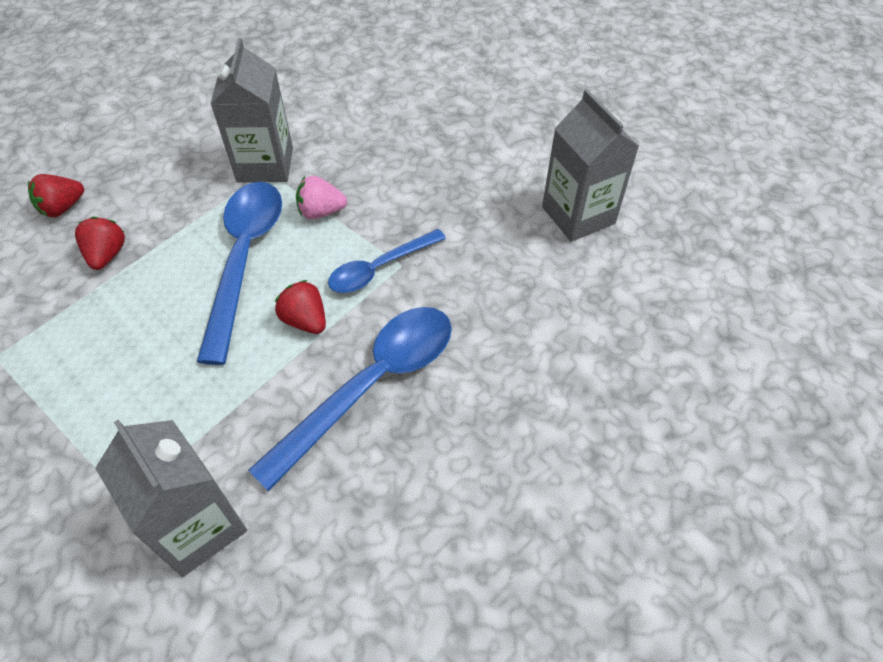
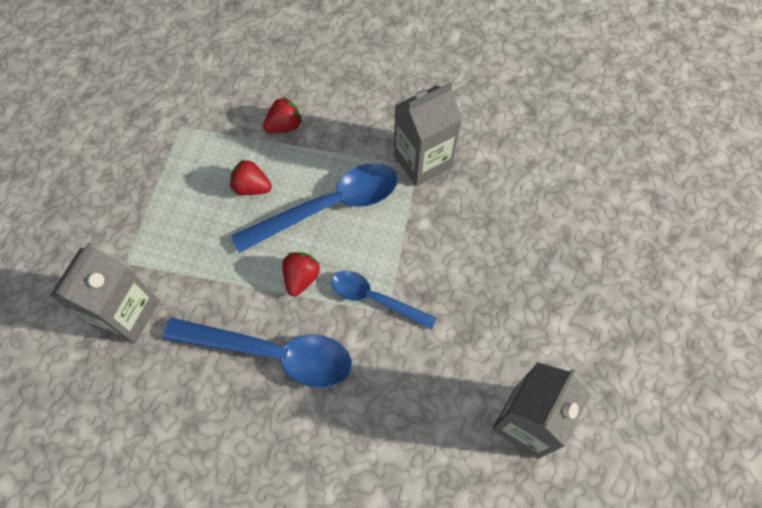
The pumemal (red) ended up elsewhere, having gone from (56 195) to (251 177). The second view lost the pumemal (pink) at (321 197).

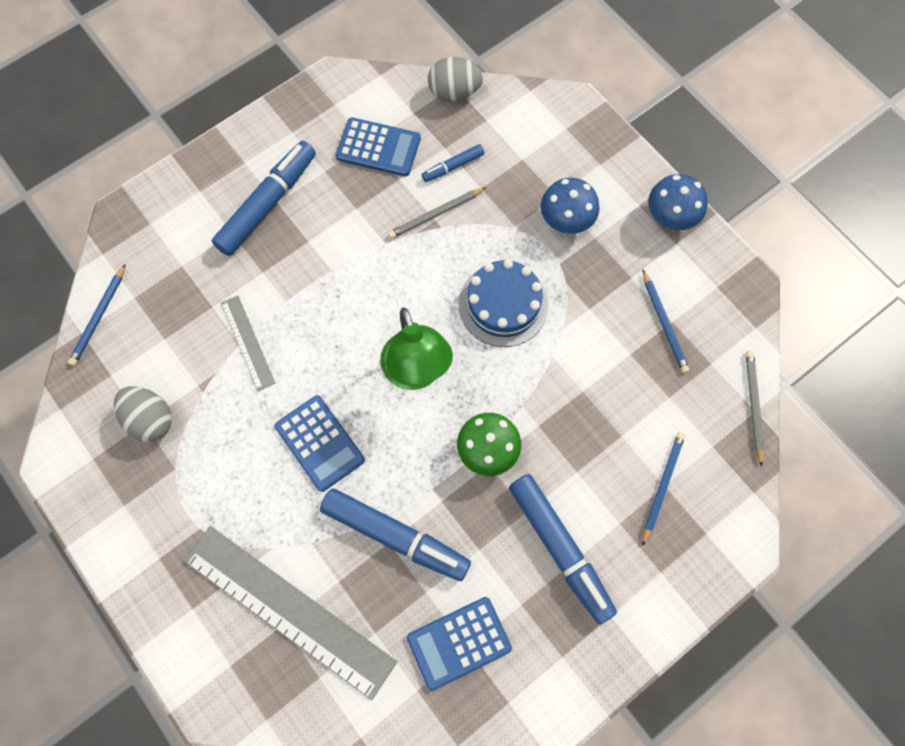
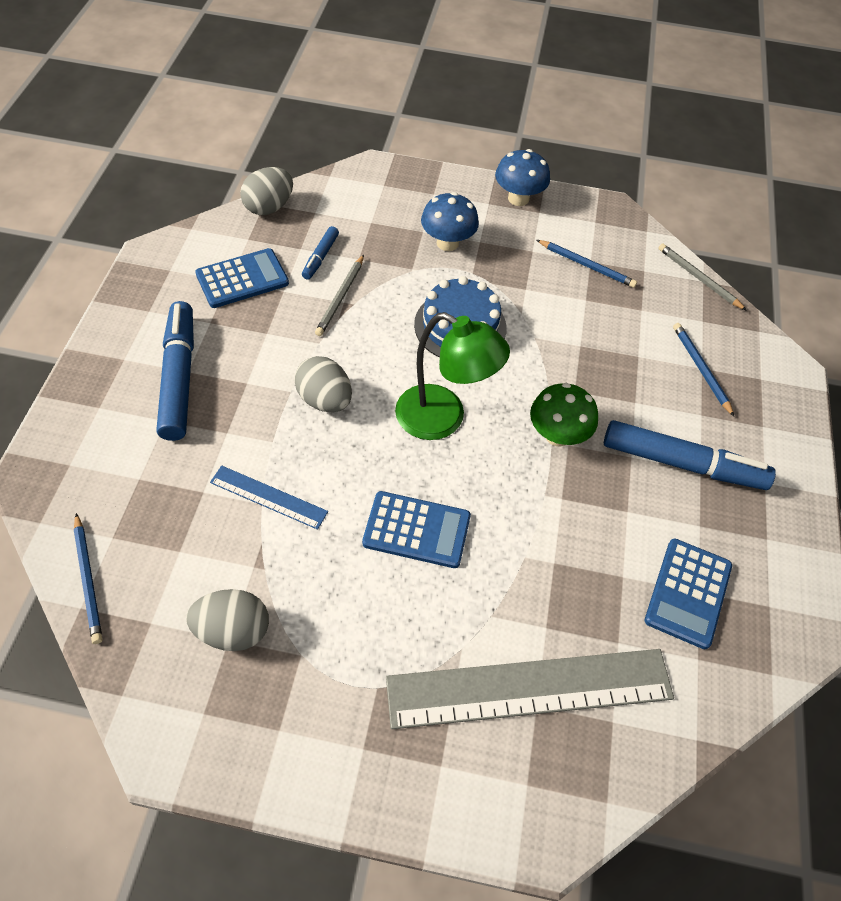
What was the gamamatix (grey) at (248 343) turned into the gamamatix (blue) at (269 498). The second view lost the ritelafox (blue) at (395 535). The second view gained the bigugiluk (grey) at (323 384).

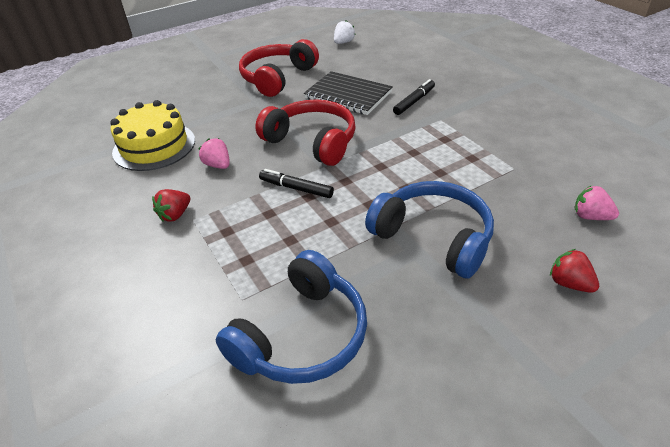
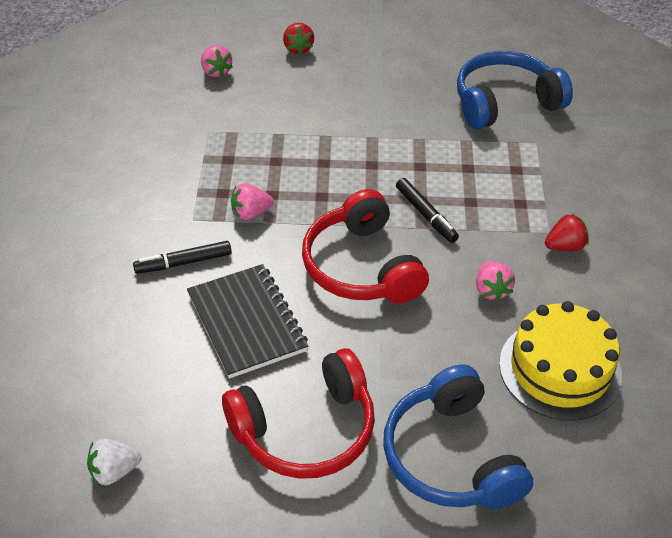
The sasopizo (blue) ended up elsewhere, having gone from (429 230) to (458 436). The second view gained the pumemal (pink) at (252 201).

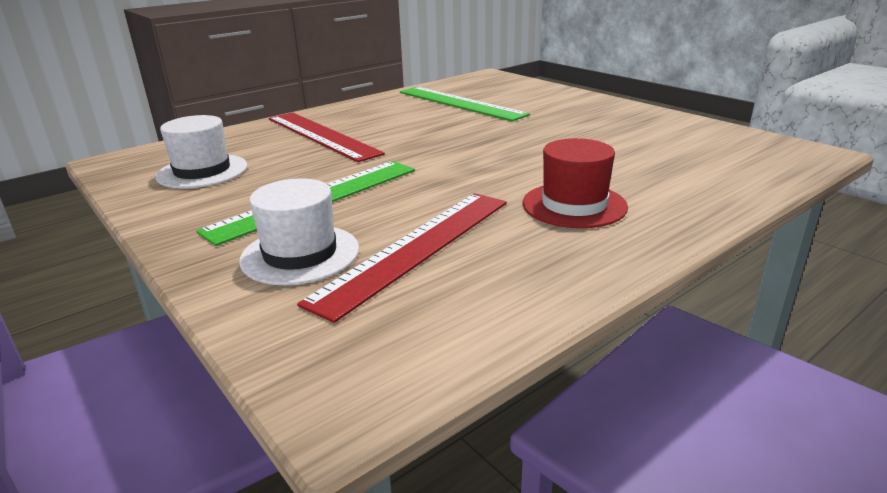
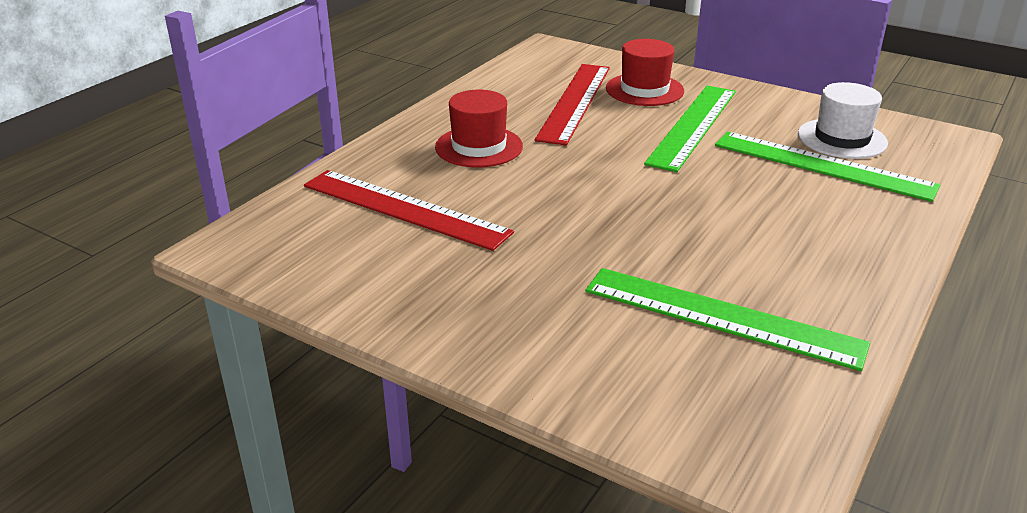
The gamamatix (red) ended up elsewhere, having gone from (327 137) to (409 210). What was the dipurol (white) at (299 231) turned into the dipurol (red) at (645 72). The second view gained the gamamatix (green) at (828 167).

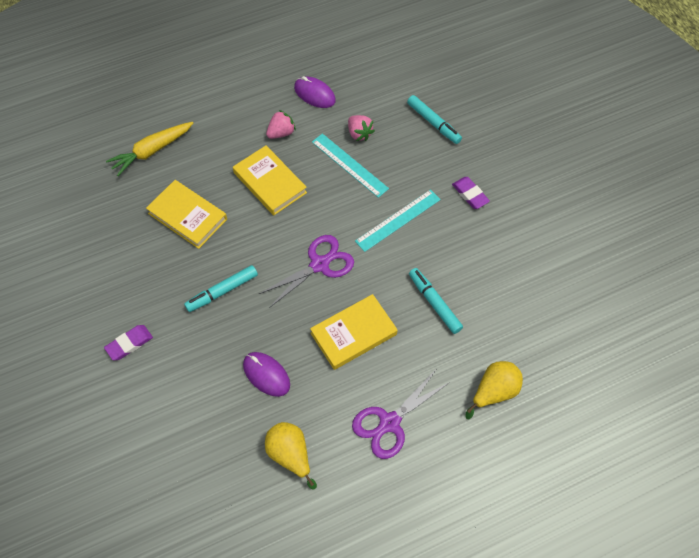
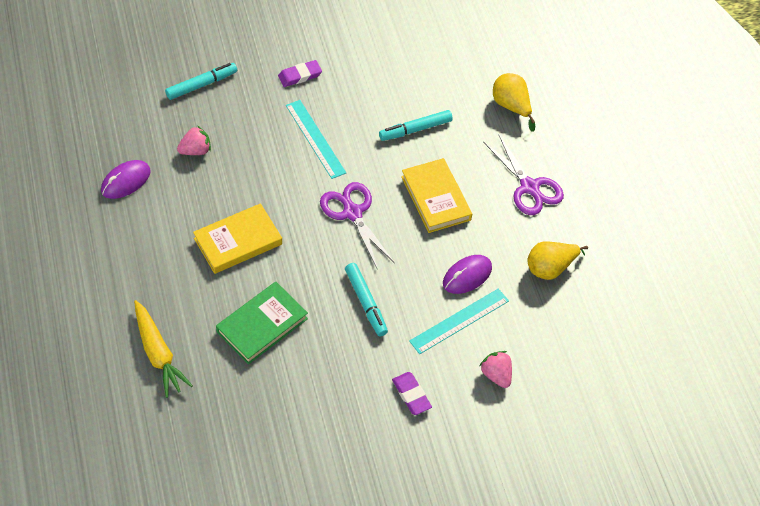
The pumemal (pink) ended up elsewhere, having gone from (281 124) to (495 369). The gamamatix (turquoise) ended up elsewhere, having gone from (350 165) to (459 321). What was the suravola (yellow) at (186 214) turned into the suravola (green) at (262 323).

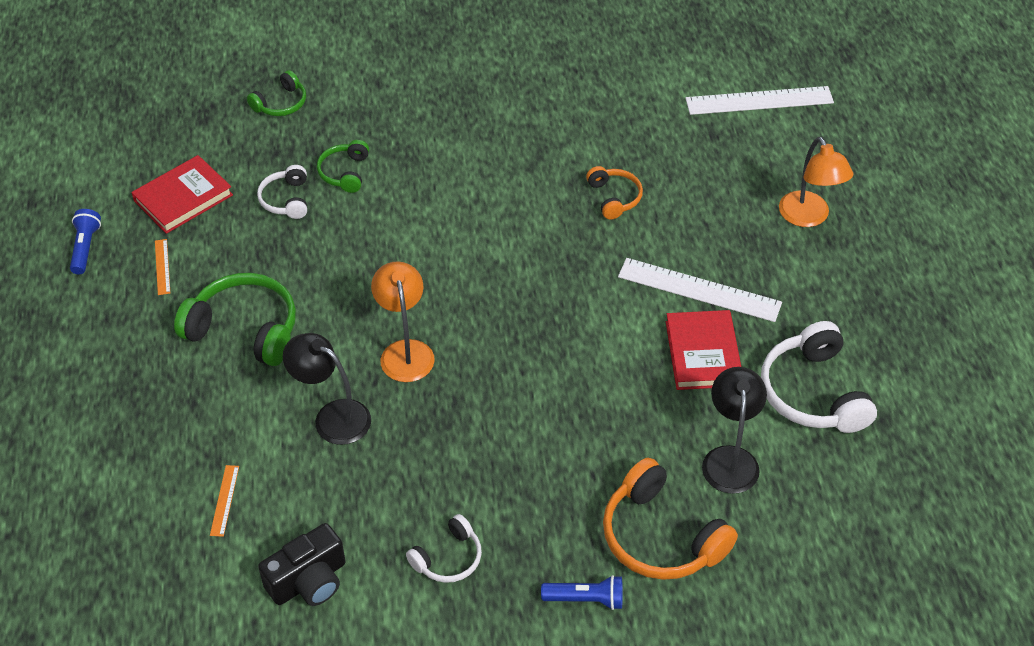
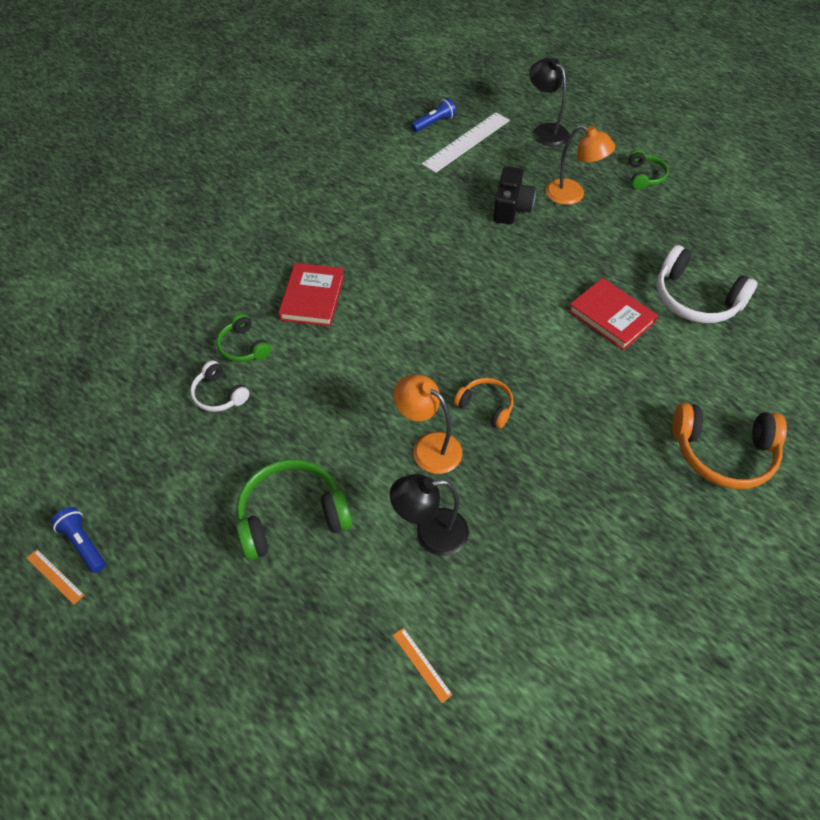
The sasopizo (green) ended up elsewhere, having gone from (276 93) to (648 169). The suravola (red) ended up elsewhere, having gone from (182 194) to (311 294). The sasopizo (orange) ended up elsewhere, having gone from (614 192) to (484 403). The gamamatix (orange) ended up elsewhere, having gone from (162 267) to (55 577). The second view lost the gamamatix (white) at (700 290). The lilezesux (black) ended up elsewhere, having gone from (734 430) to (549 102). The second view lost the sasopizo (white) at (444 548). The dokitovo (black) ended up elsewhere, having gone from (302 564) to (514 195). The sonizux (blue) ended up elsewhere, having gone from (582 592) to (433 115).

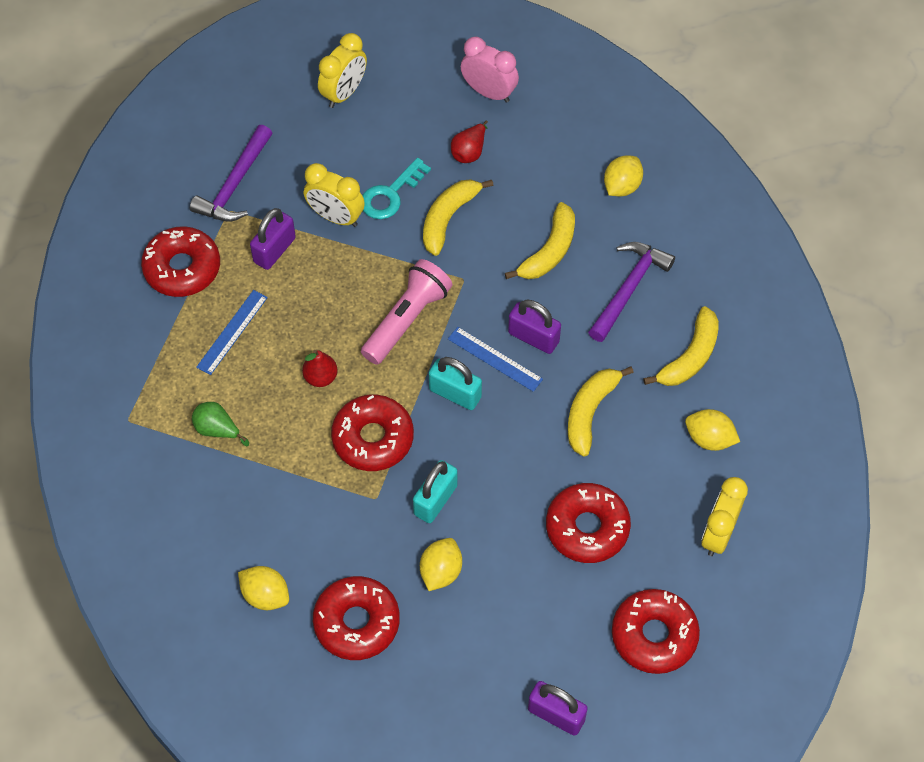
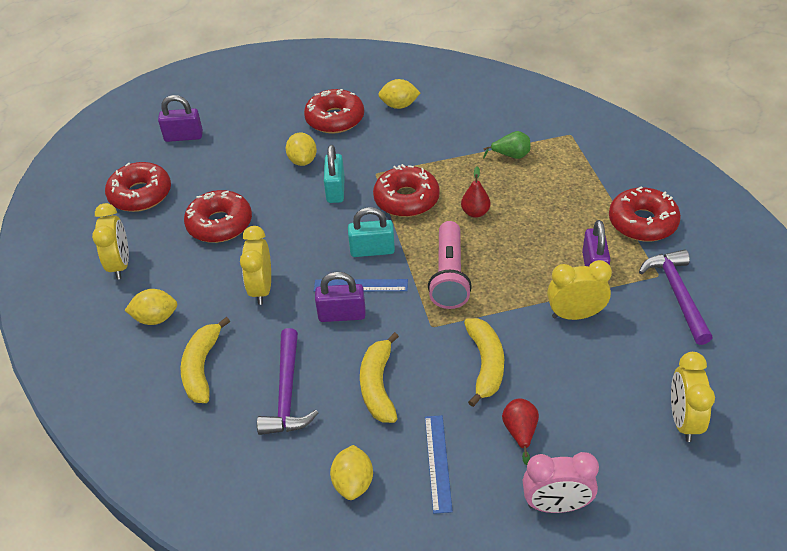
The second view lost the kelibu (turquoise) at (396 188). The gamamatix (blue) ended up elsewhere, having gone from (232 332) to (439 464). Where the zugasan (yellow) stood at (601 412), the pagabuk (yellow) came to stand at (255 265).

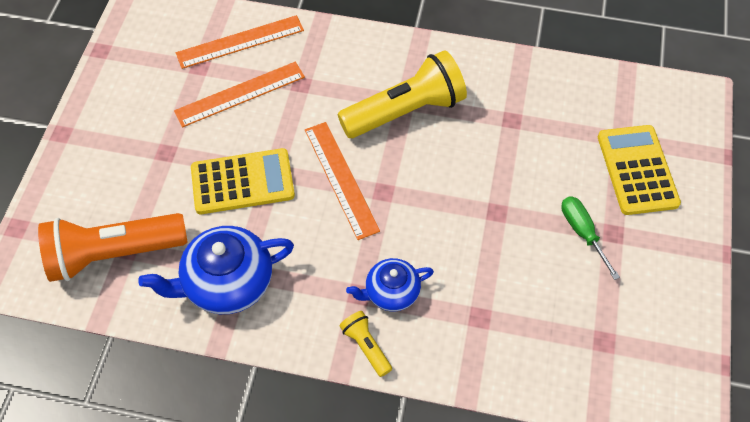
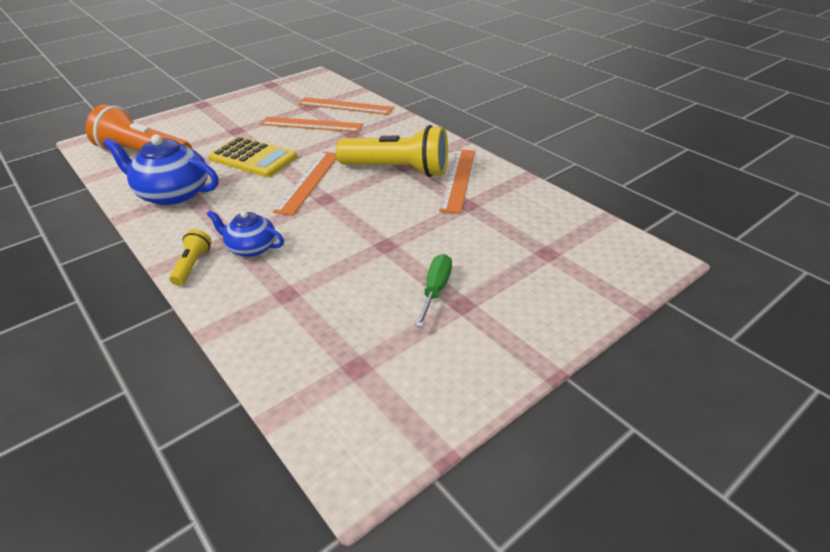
The second view lost the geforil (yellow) at (639 170). The second view gained the gamamatix (orange) at (457 181).

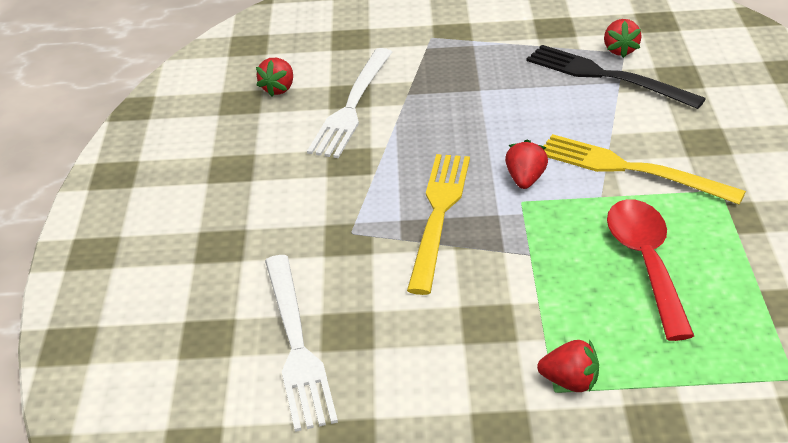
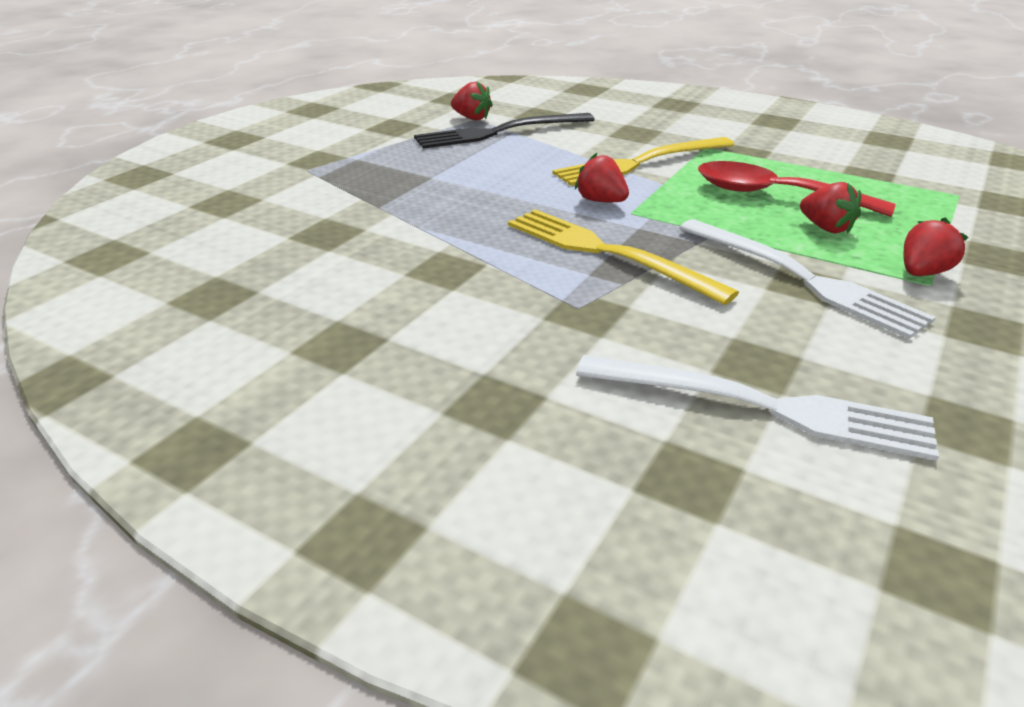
The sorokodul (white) ended up elsewhere, having gone from (349 103) to (807 279). The pumemal (red) ended up elsewhere, having gone from (274 77) to (830 208).

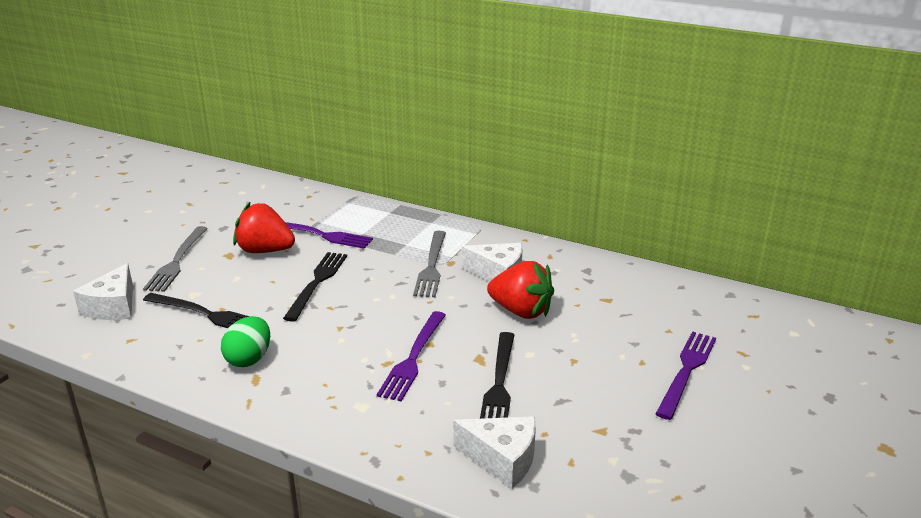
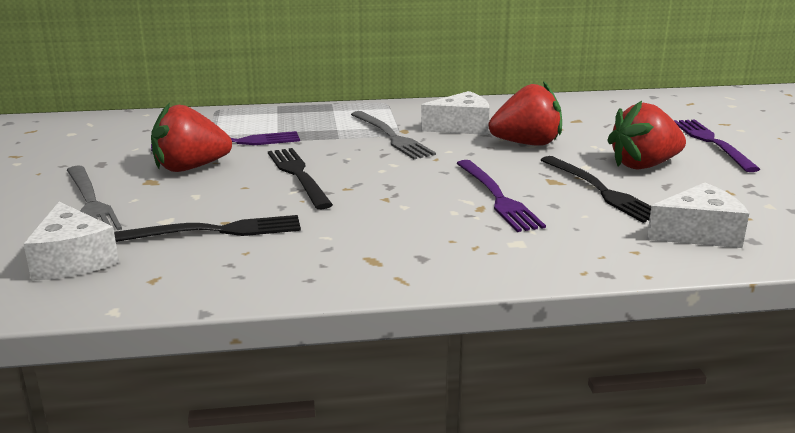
The second view lost the bigugiluk (green) at (245 341). The second view gained the pumemal (red) at (646 135).

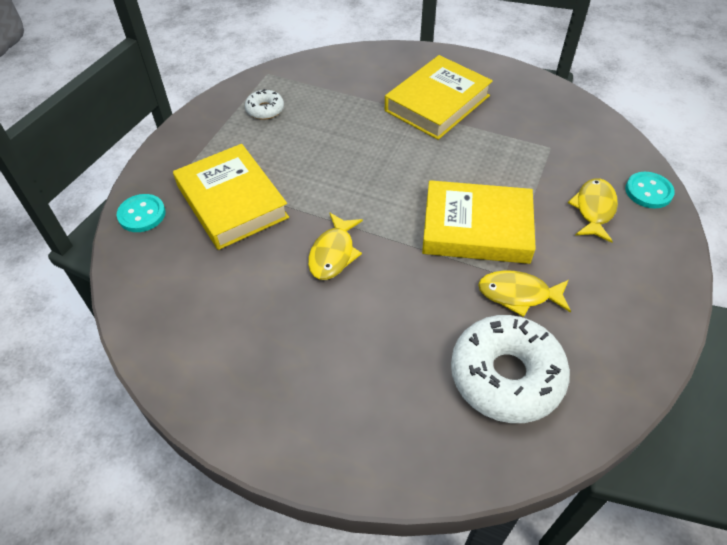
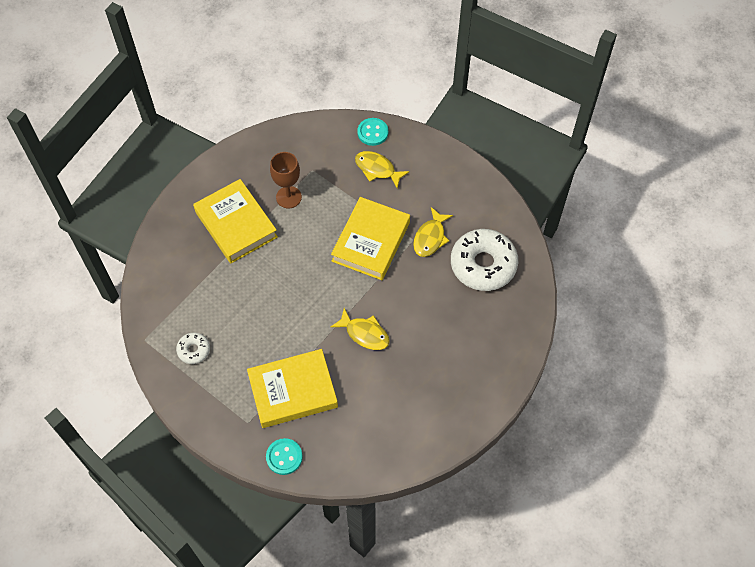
The second view gained the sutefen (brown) at (286 180).

